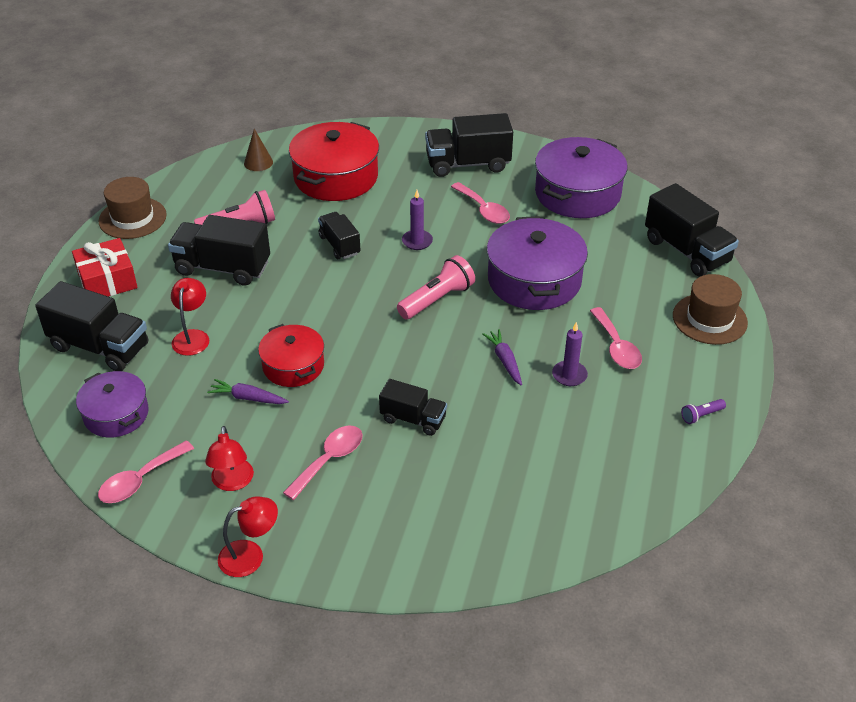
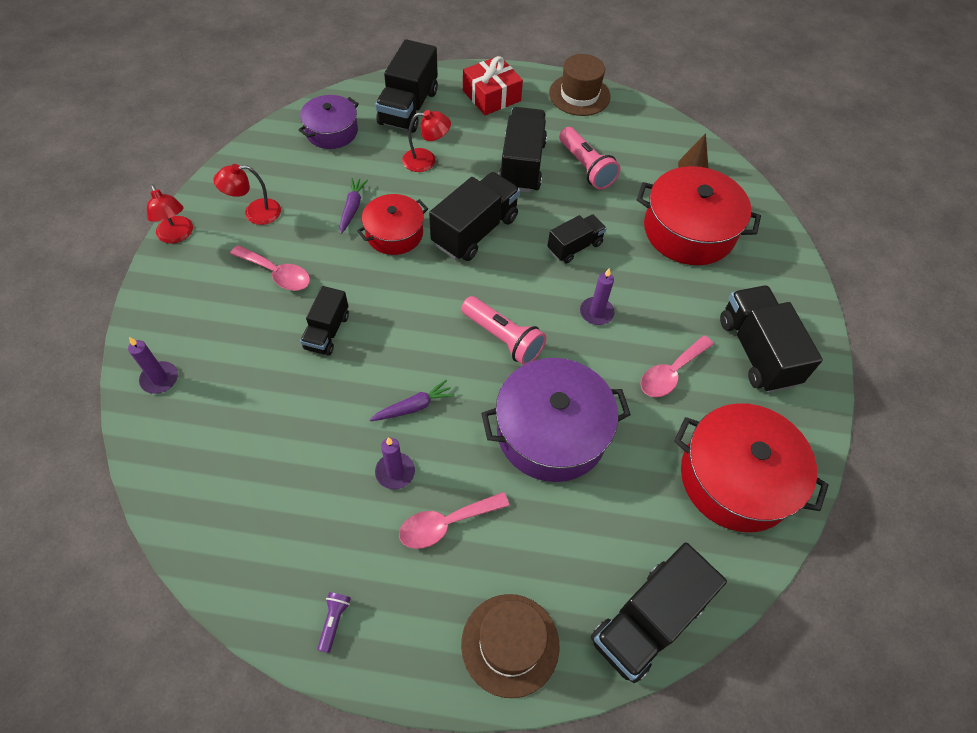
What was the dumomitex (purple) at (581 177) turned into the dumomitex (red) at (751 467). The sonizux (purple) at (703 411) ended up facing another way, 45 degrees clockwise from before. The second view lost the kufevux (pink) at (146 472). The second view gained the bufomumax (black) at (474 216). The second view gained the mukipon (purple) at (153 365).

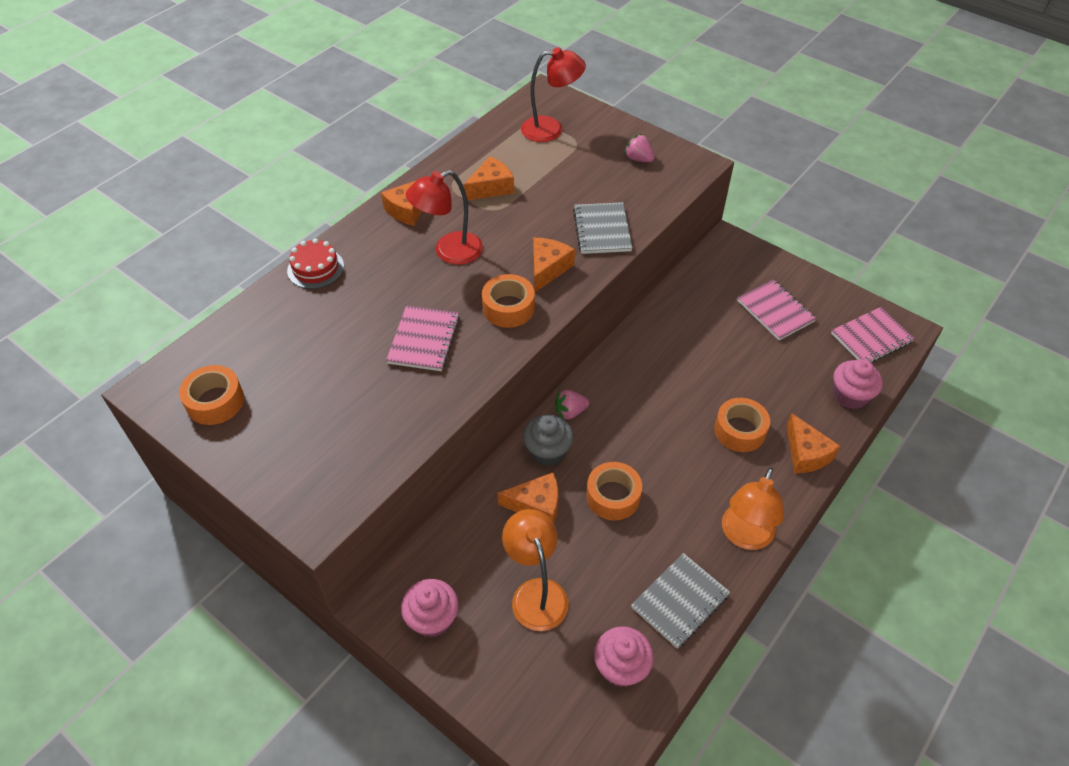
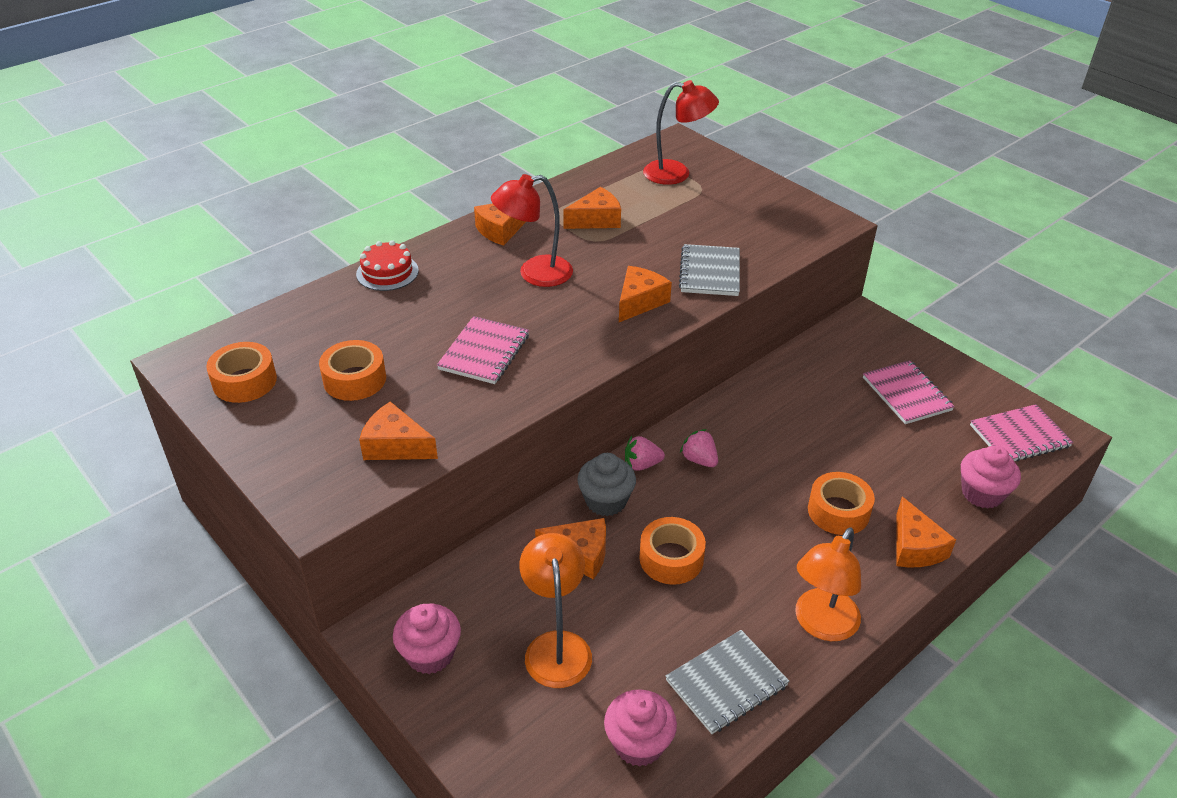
The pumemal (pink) ended up elsewhere, having gone from (639 148) to (699 448). The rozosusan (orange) ended up elsewhere, having gone from (508 301) to (352 370). The second view gained the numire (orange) at (398 431).

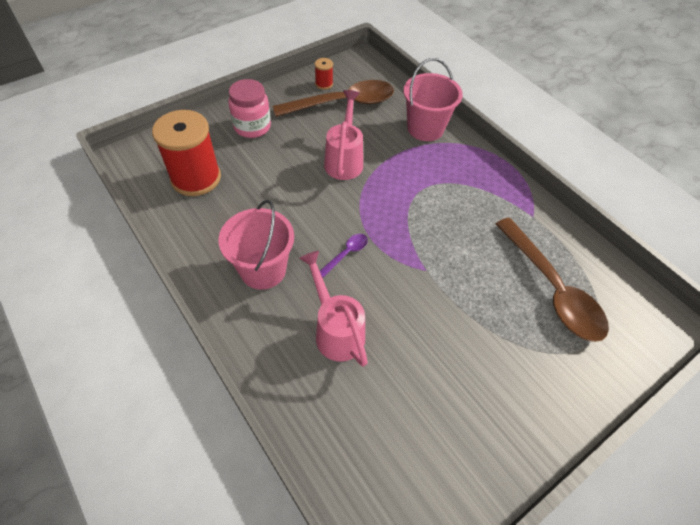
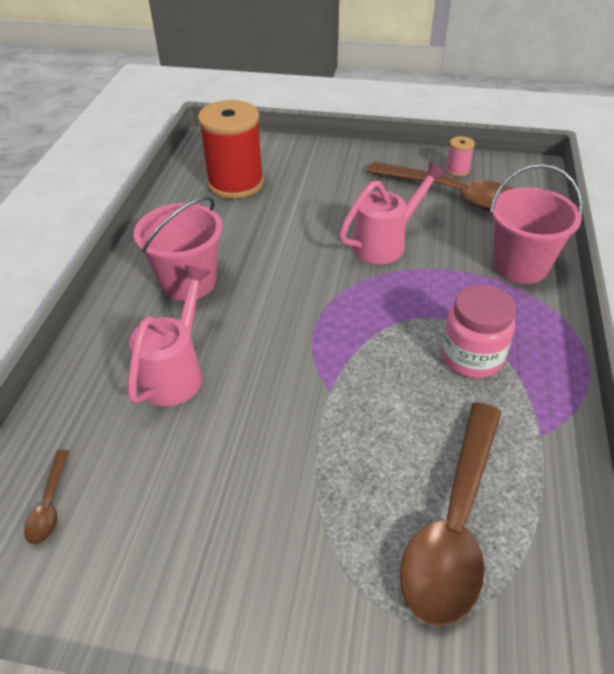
What was the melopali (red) at (324 74) turned into the melopali (pink) at (460 156). The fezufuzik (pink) ended up elsewhere, having gone from (249 108) to (478 331). The second view lost the kufevux (purple) at (344 256). The second view gained the kufevux (brown) at (46 497).

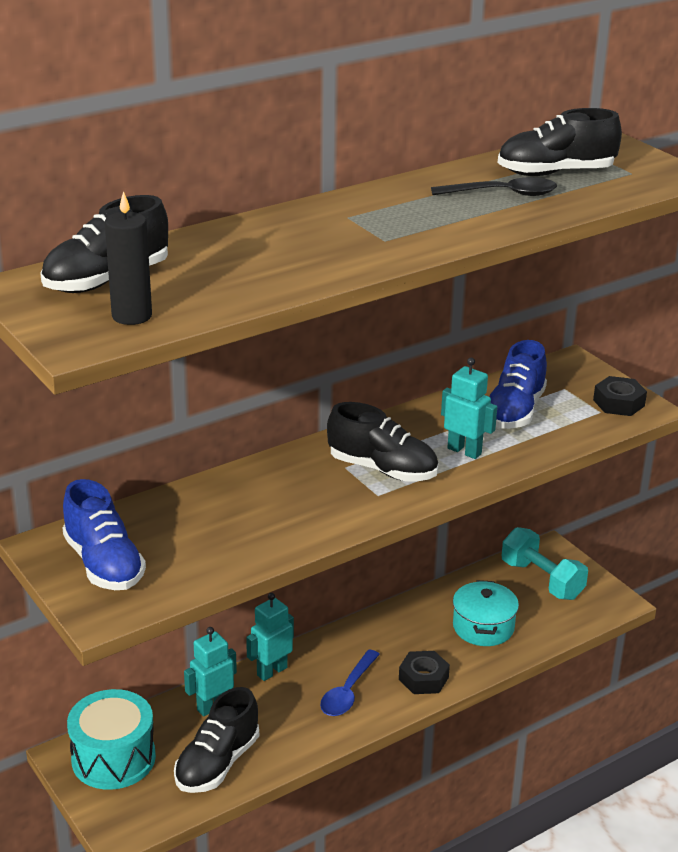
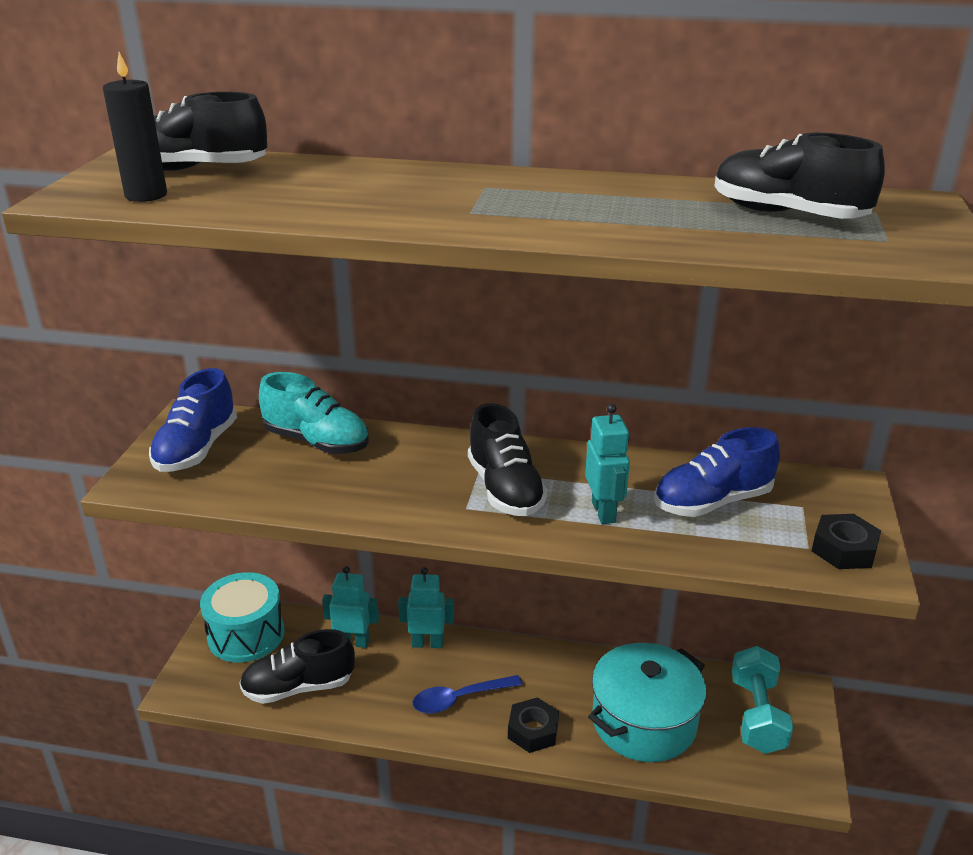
The second view lost the kufevux (black) at (494 186). The size of the dumomitex (turquoise) at (486 613) changed by a factor of 1.50. The second view gained the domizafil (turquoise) at (314 413).

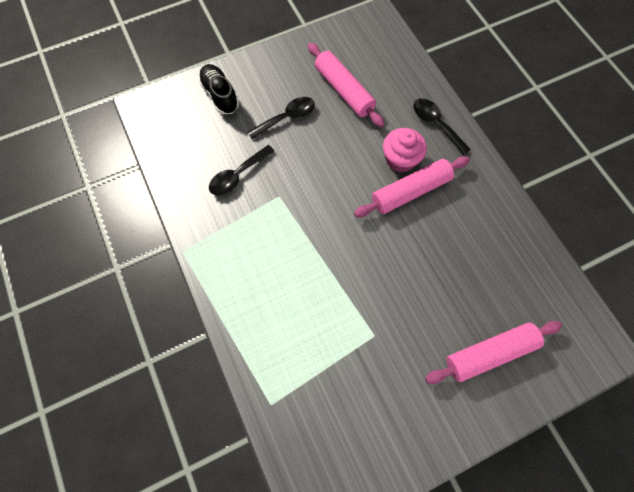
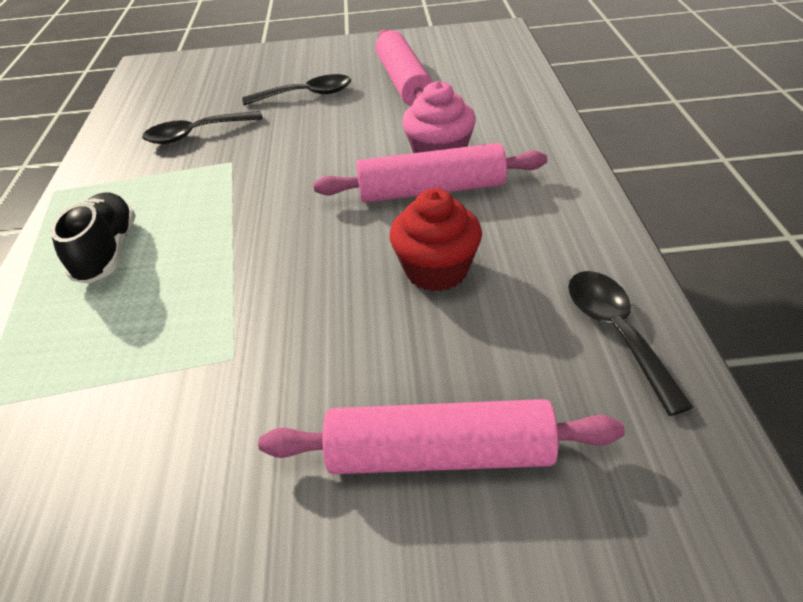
The domizafil (black) ended up elsewhere, having gone from (218 89) to (93 238). The kufevux (black) ended up elsewhere, having gone from (442 126) to (631 343). The second view gained the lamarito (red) at (436 240).

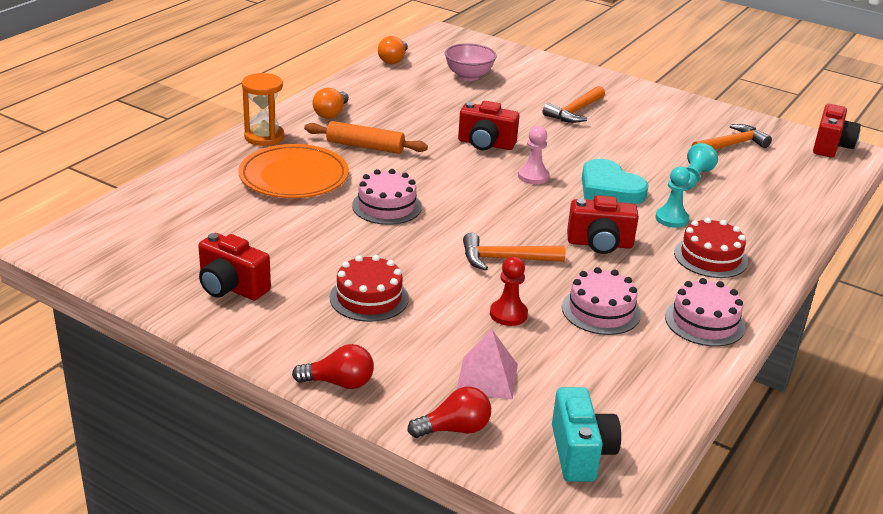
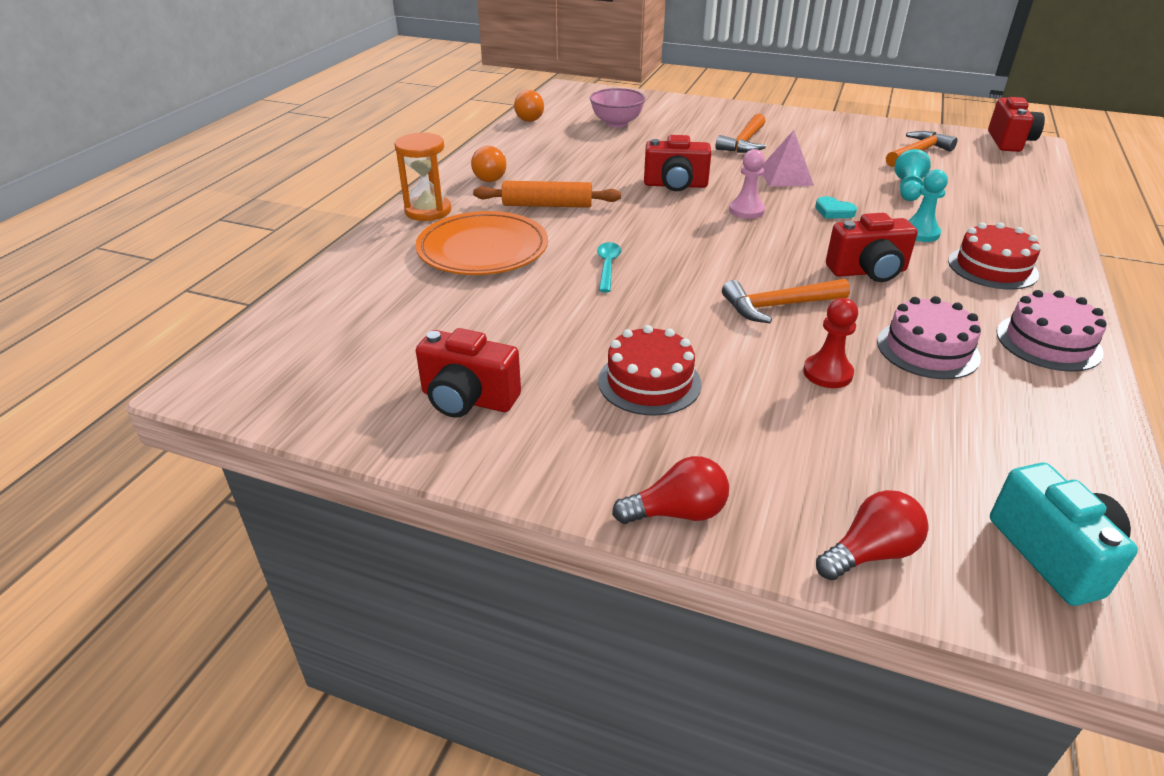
The size of the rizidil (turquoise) at (615 181) changed by a factor of 0.49. Where the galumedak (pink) stood at (387 197), the kufevux (turquoise) came to stand at (609 267). The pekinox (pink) ended up elsewhere, having gone from (487 365) to (788 158).

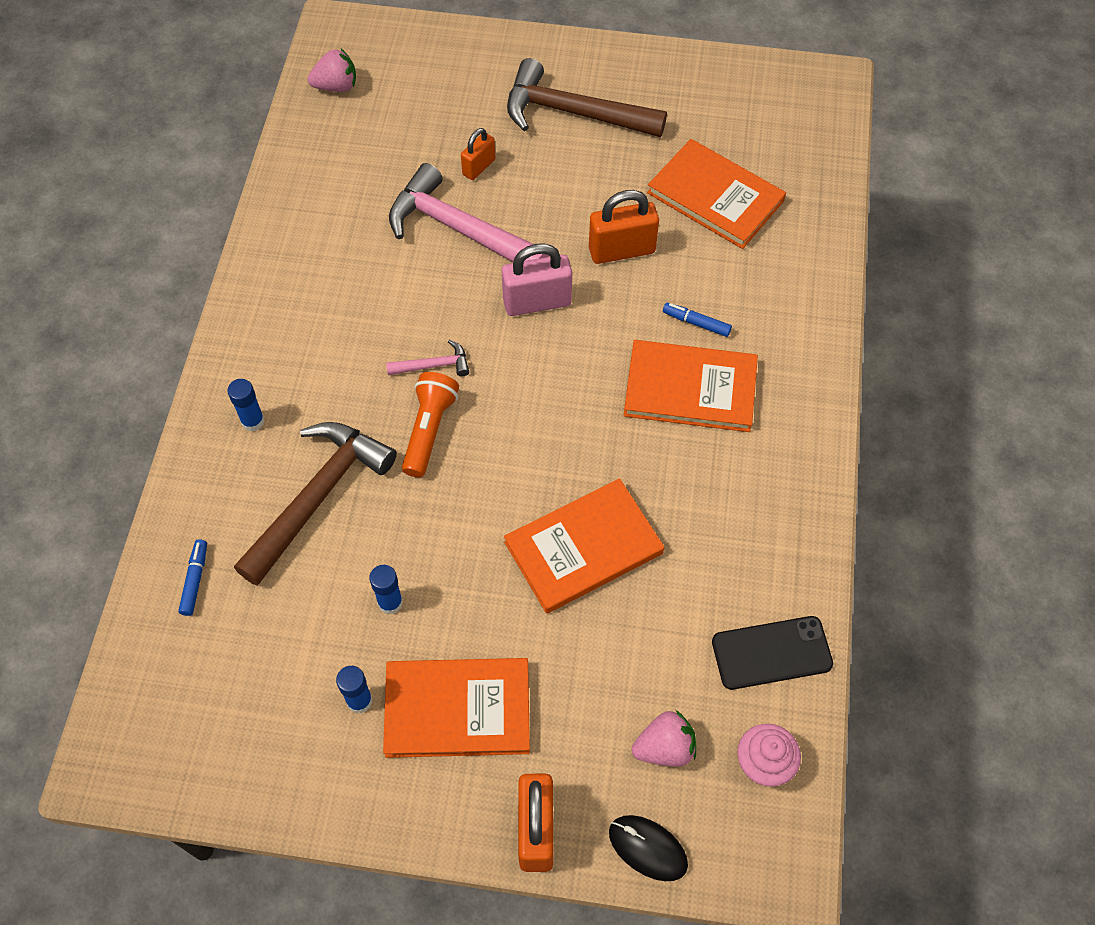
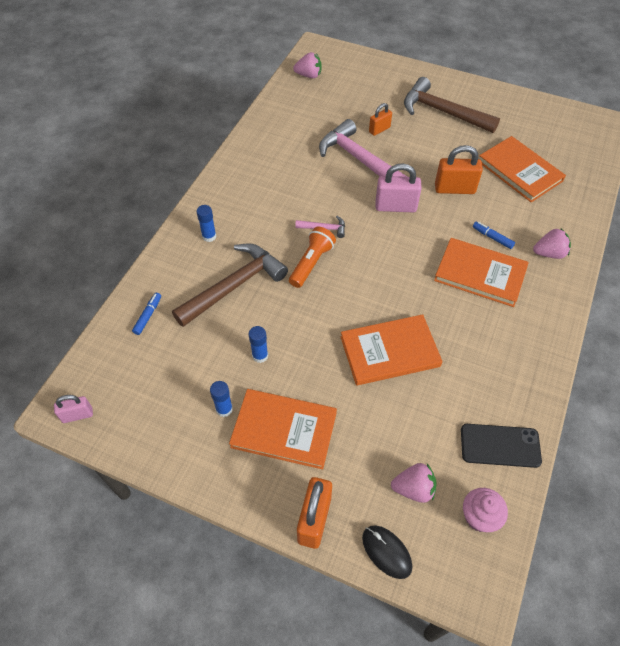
The second view gained the pumemal (pink) at (552 244). The second view gained the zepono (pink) at (73 409).

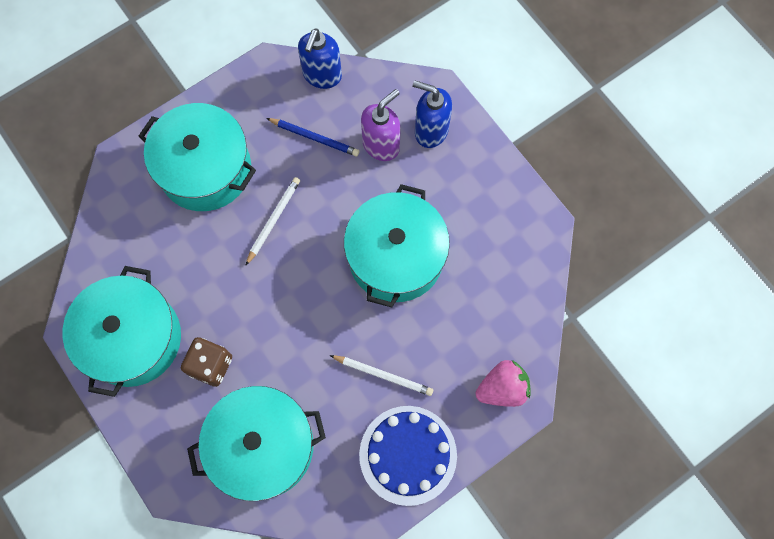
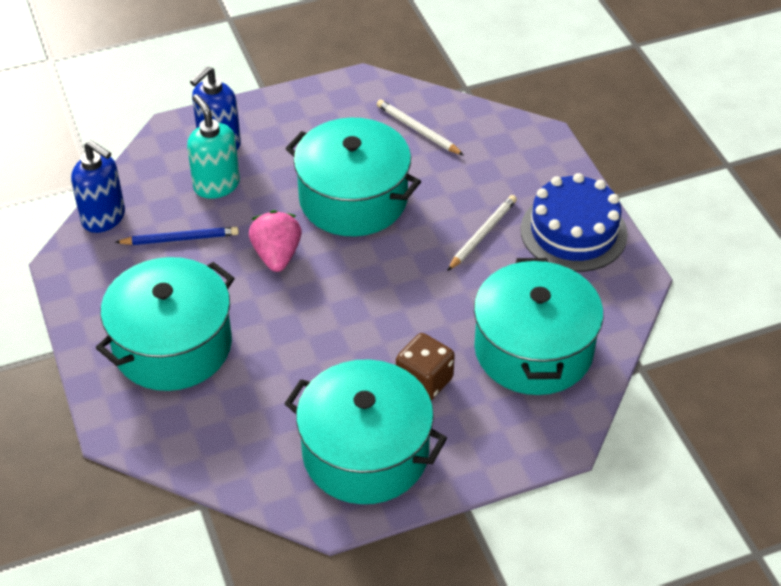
What was the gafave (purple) at (381 125) turned into the gafave (turquoise) at (213 146). The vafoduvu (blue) at (312 137) ended up facing another way, 45 degrees clockwise from before. The vafoduvu (white) ended up elsewhere, having gone from (272 221) to (420 127). The pumemal (pink) ended up elsewhere, having gone from (503 383) to (275 241).

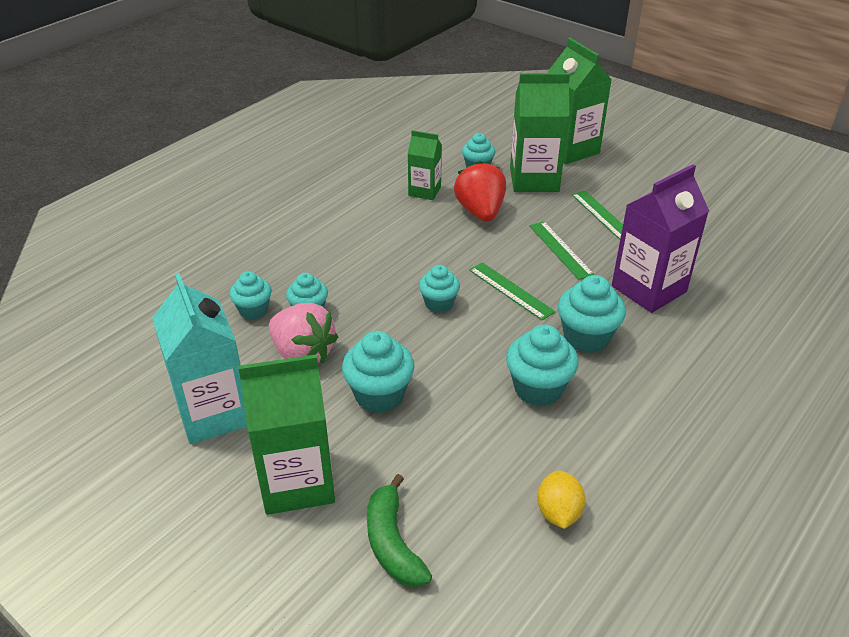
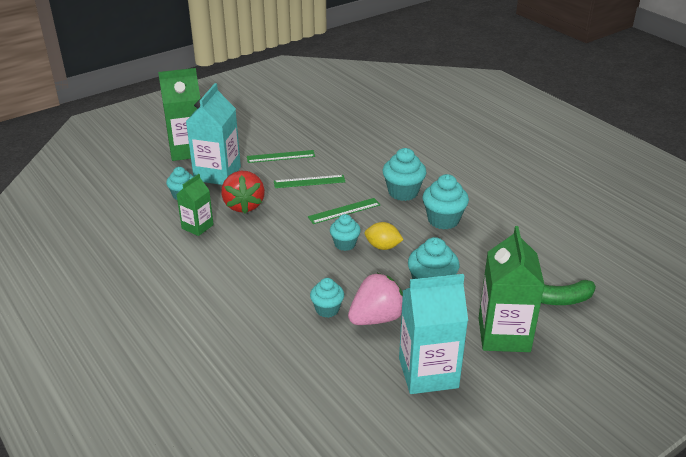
What was the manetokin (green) at (540 132) turned into the manetokin (turquoise) at (213 134). The pumemal (red) at (480 191) ended up facing another way, 105 degrees counterclockwise from before. The second view lost the manetokin (purple) at (660 238). The second view lost the lamarito (turquoise) at (251 295). The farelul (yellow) ended up elsewhere, having gone from (561 499) to (384 236).

